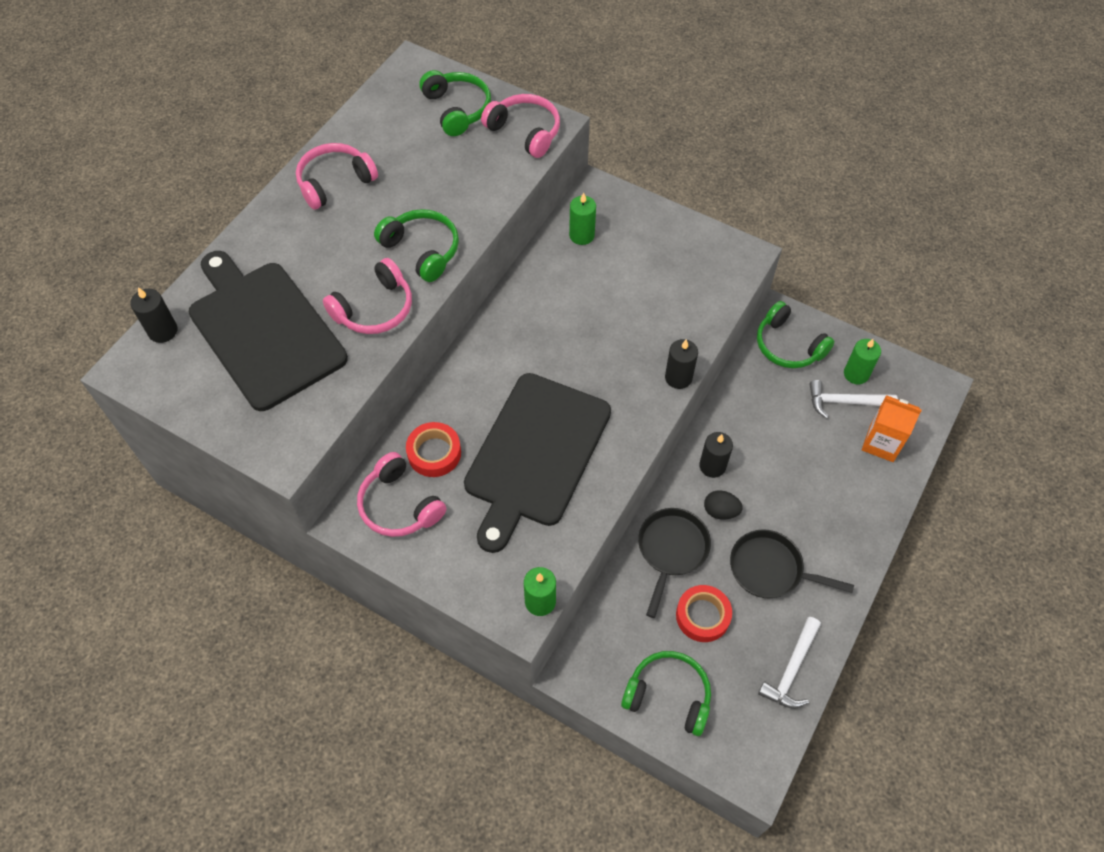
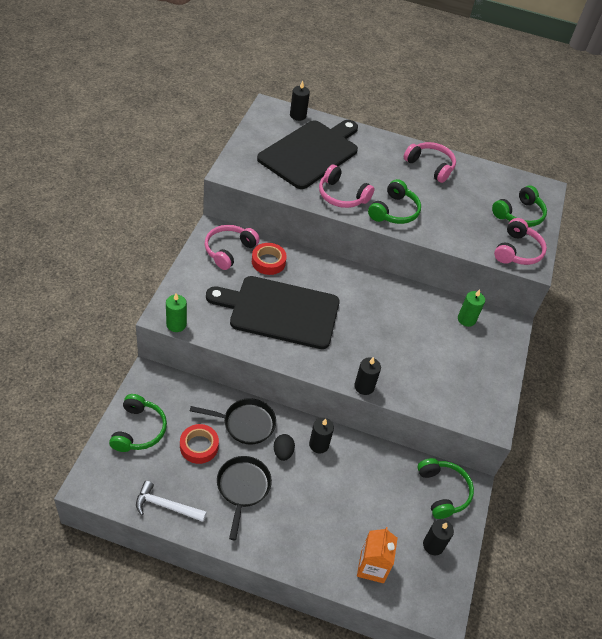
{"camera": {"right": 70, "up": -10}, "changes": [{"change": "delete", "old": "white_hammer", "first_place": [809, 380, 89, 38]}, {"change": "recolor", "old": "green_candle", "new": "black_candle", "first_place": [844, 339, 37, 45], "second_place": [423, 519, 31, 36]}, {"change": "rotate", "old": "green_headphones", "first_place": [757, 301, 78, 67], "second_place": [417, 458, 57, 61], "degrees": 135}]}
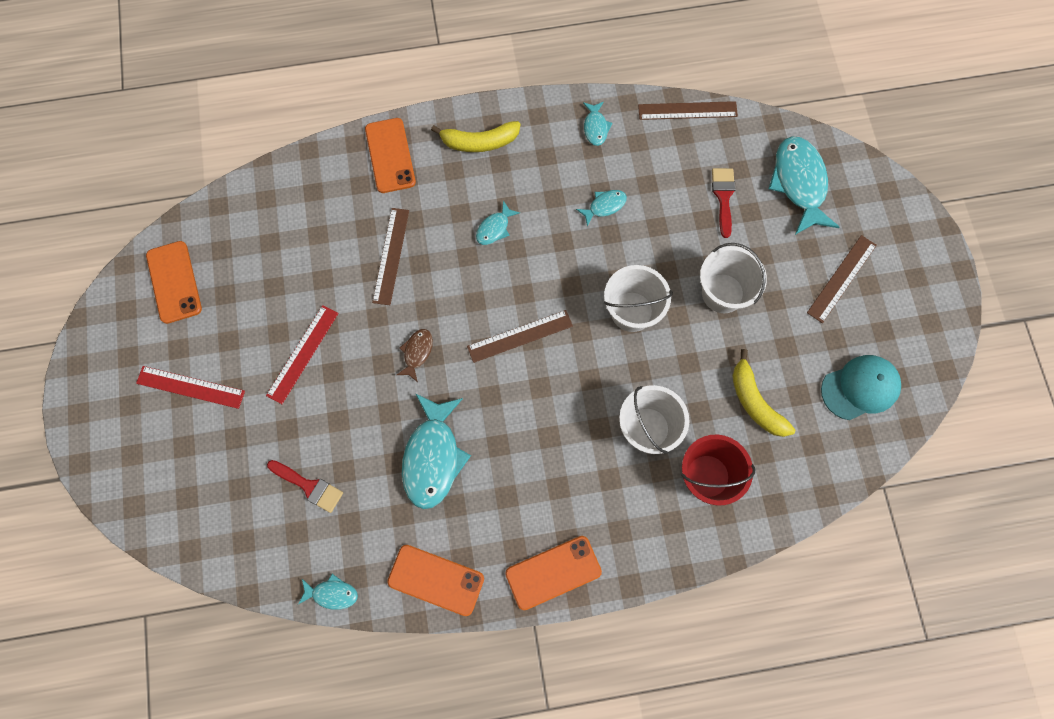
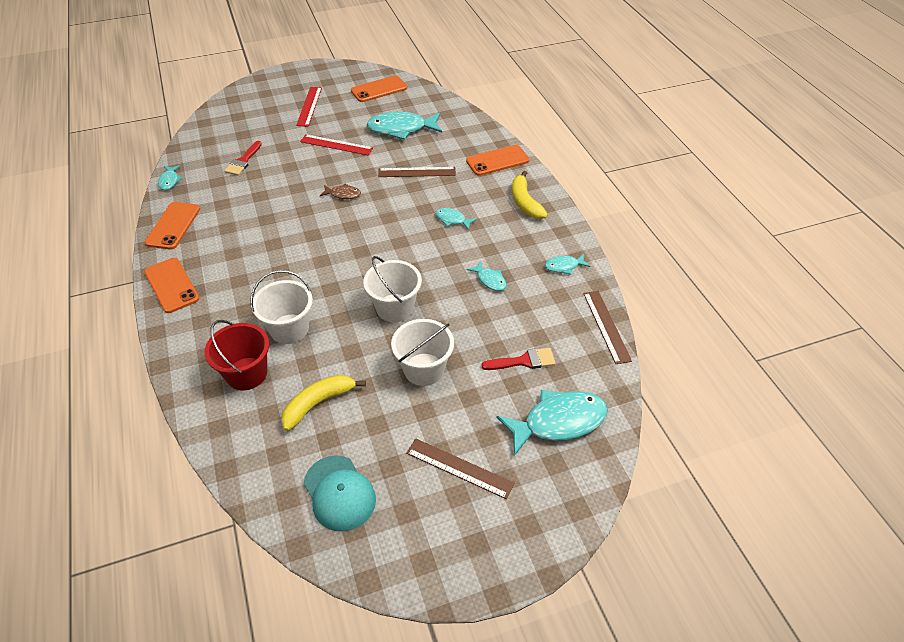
{"camera": {"right": 80, "up": -25}, "changes": [{"change": "delete", "old": "brown_ruler", "first_place": [467, 310, 106, 53]}, {"change": "move", "old": "turquoise_fish", "first_place": [402, 393, 69, 116], "second_place": [366, 112, 76, 28]}]}
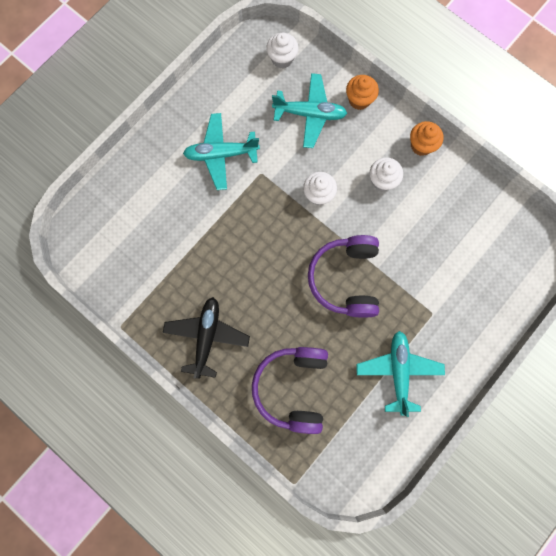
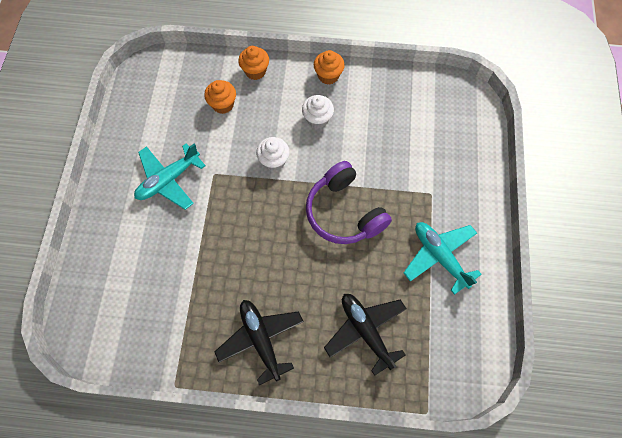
{"camera": {"right": -35, "up": -10}, "changes": [{"change": "delete", "old": "white_cupcake", "first_place": [266, 33, 32, 35]}, {"change": "replace", "old": "purple_headphones", "new": "black_plane", "first_place": [252, 347, 76, 87], "second_place": [324, 294, 82, 82]}, {"change": "replace", "old": "turquoise_plane", "new": "orange_cupcake", "first_place": [272, 73, 75, 75], "second_place": [204, 80, 32, 34]}]}
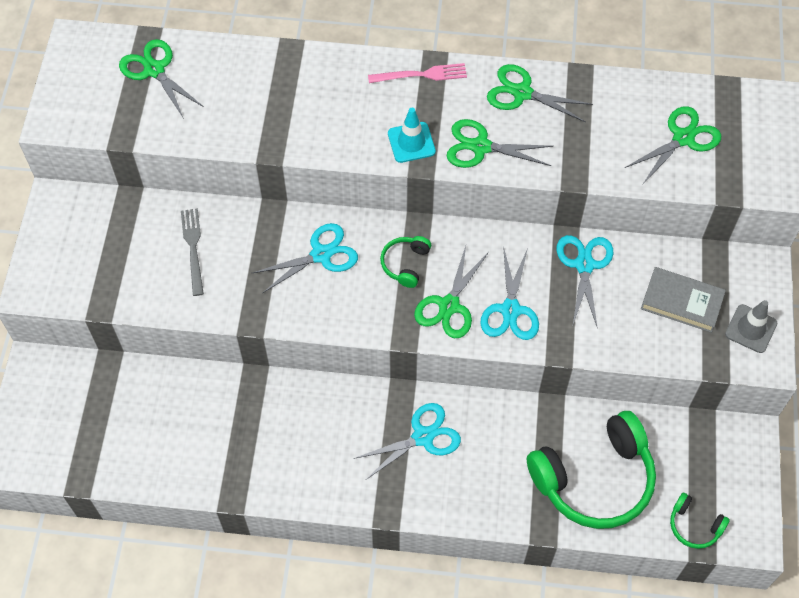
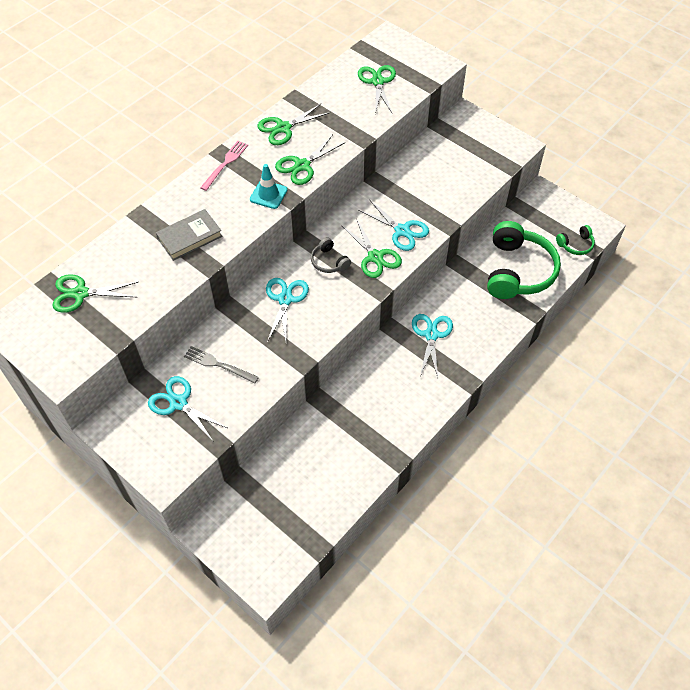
{"camera": {"right": -55, "up": -5}, "changes": [{"change": "delete", "old": "grey_traffic_cone", "first_place": [725, 300, 52, 53]}, {"change": "move", "old": "turquoise_scissors", "first_place": [556, 235, 57, 94], "second_place": [148, 376, 79, 65]}, {"change": "move", "old": "grey_book", "first_place": [641, 267, 85, 66], "second_place": [156, 209, 66, 52]}, {"change": "recolor", "old": "green_headphones", "new": "grey_headphones", "first_place": [380, 236, 51, 52], "second_place": [311, 237, 40, 36]}]}
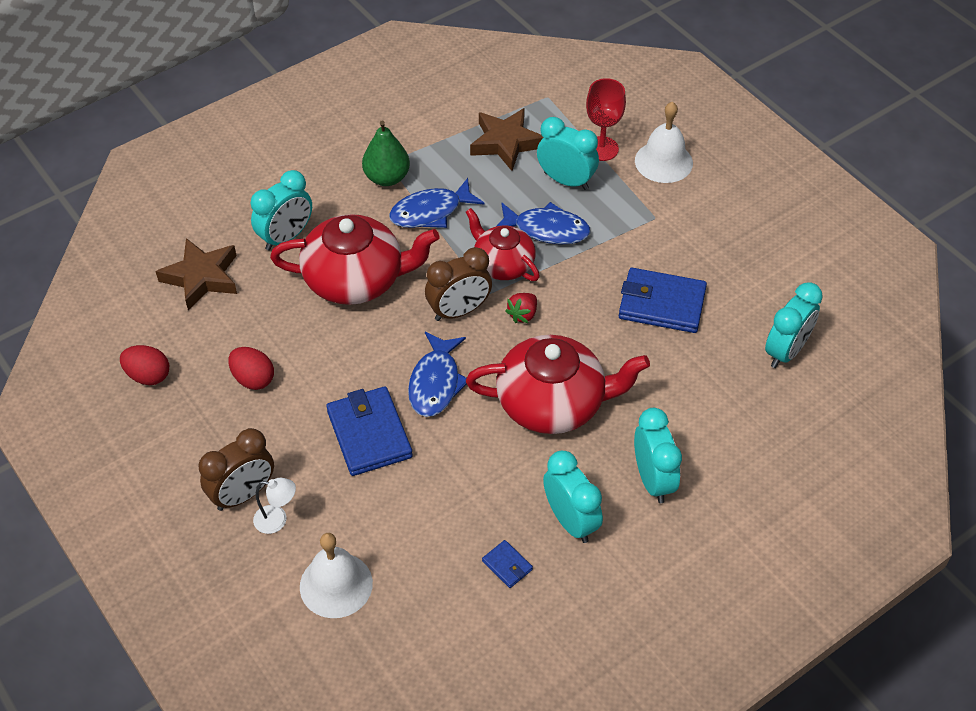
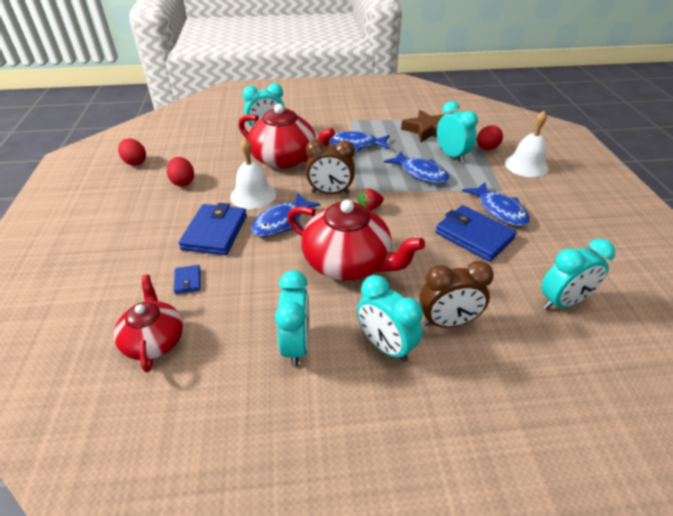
{"camera": {"right": 30, "up": -10}, "changes": [{"change": "delete", "old": "brown_star", "first_place": [155, 238, 82, 72]}, {"change": "delete", "old": "white_lamp", "first_place": [253, 478, 43, 56]}, {"change": "delete", "old": "green_pear", "first_place": [362, 120, 48, 66]}, {"change": "insert", "new": "blue_fish", "second_place": [462, 182, 68, 45]}, {"change": "move", "old": "brown_clock", "first_place": [199, 428, 75, 83], "second_place": [419, 261, 75, 67]}, {"change": "move", "old": "white_bell", "first_place": [300, 533, 73, 85], "second_place": [230, 138, 46, 71]}, {"change": "move", "old": "red_teapot", "first_place": [466, 208, 74, 73], "second_place": [114, 275, 69, 98]}, {"change": "move", "old": "blue_wallet", "first_place": [482, 540, 51, 48], "second_place": [174, 265, 26, 29]}, {"change": "replace", "old": "red_goblet", "new": "red_egg", "first_place": [586, 78, 40, 83], "second_place": [477, 125, 26, 25]}, {"change": "rotate", "old": "turquoise_clock", "first_place": [634, 408, 48, 95], "second_place": [357, 275, 66, 87], "degrees": 120}]}
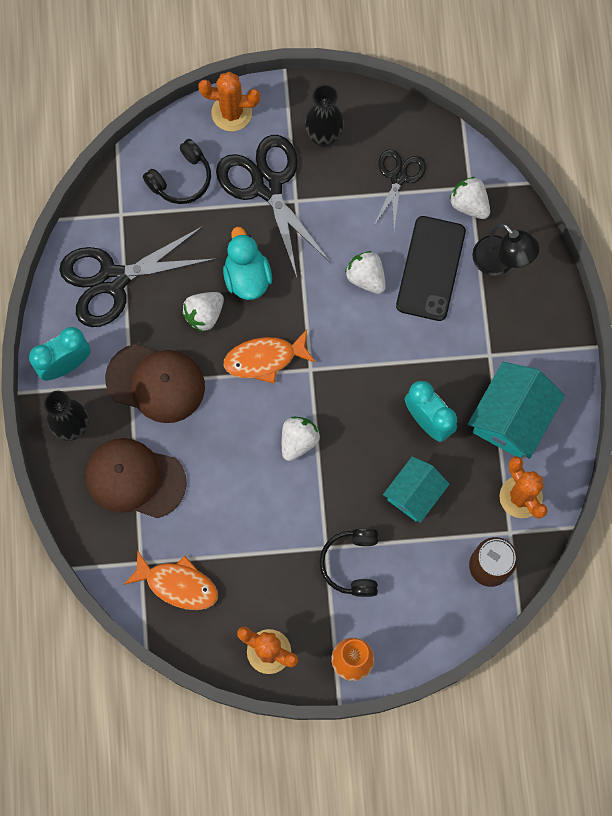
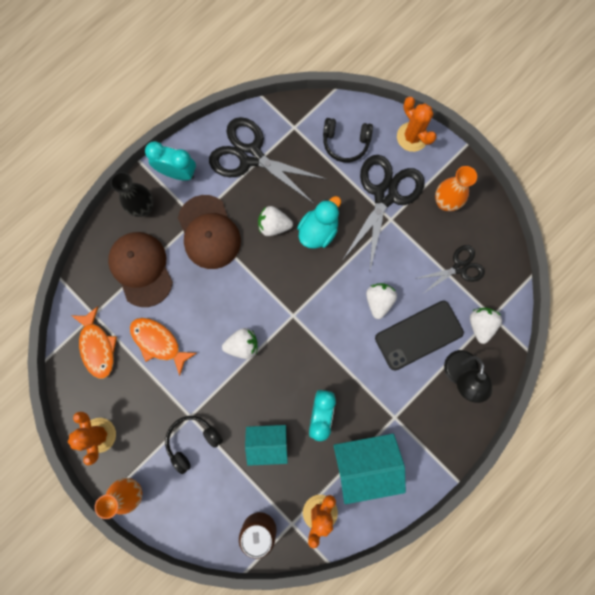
{"camera": {"right": 50, "up": 5}, "changes": [{"change": "move", "old": "orange_fish", "first_place": [224, 330, 92, 53], "second_place": [130, 318, 67, 58]}, {"change": "recolor", "old": "black_vase", "new": "orange_vase", "first_place": [305, 85, 39, 62], "second_place": [435, 166, 42, 45]}]}
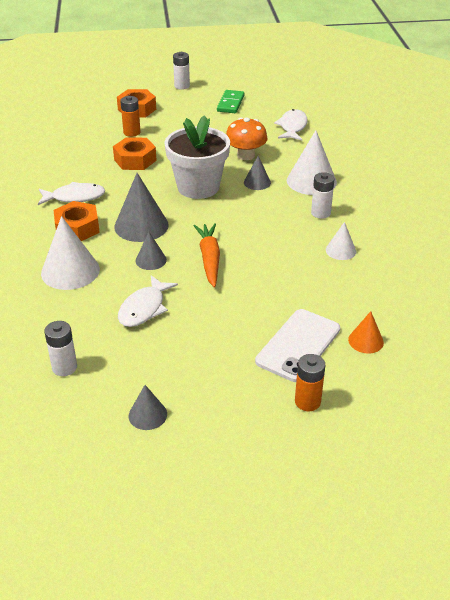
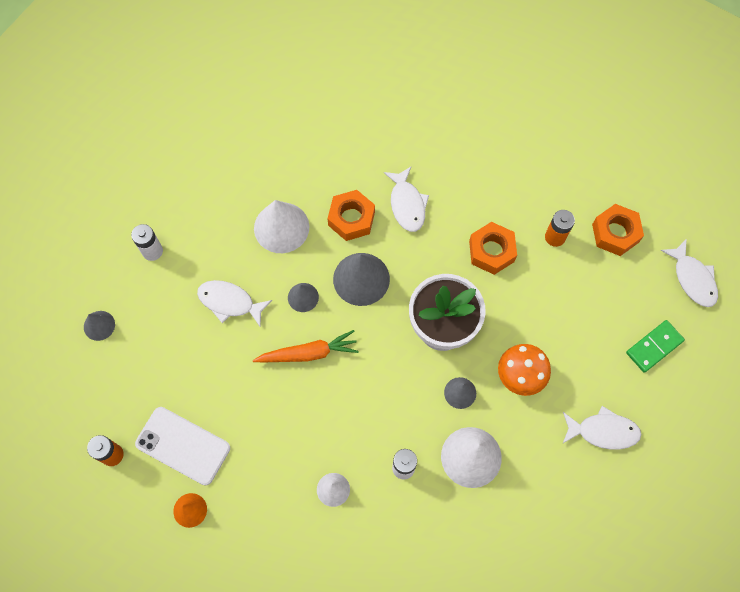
{"camera": {"right": 85, "up": 30}, "changes": [{"change": "replace", "old": "white_battery", "new": "white_fish", "first_place": [173, 52, 17, 38], "second_place": [661, 239, 57, 68]}, {"change": "rotate", "old": "green_domino", "first_place": [217, 90, 28, 23], "second_place": [626, 320, 59, 53], "degrees": -45}]}
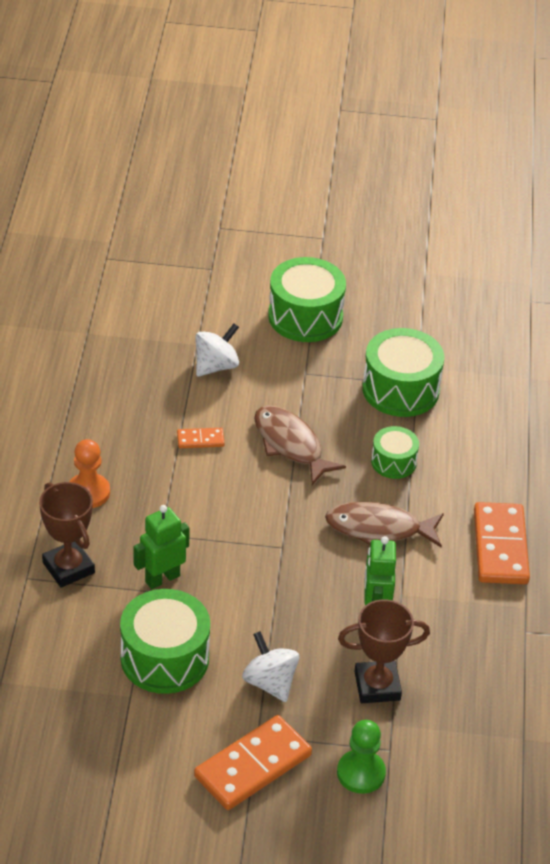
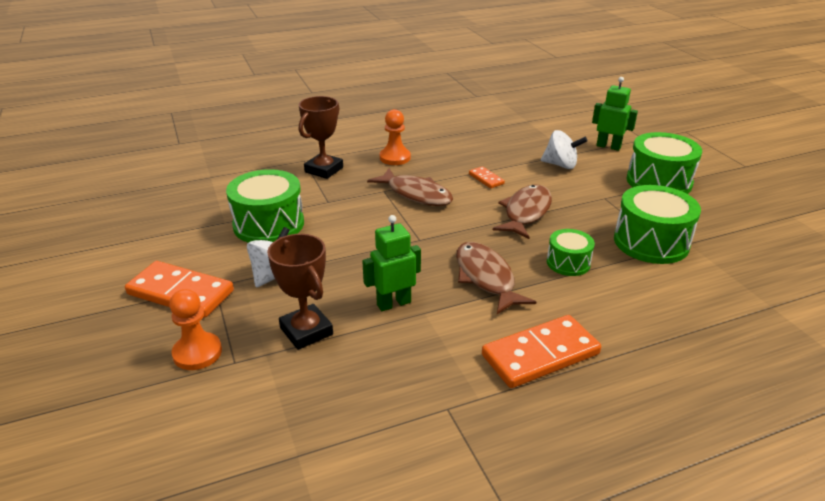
{"camera": {"right": 65, "up": -10}, "changes": [{"change": "insert", "new": "brown_fish", "second_place": [367, 168, 86, 38]}, {"change": "move", "old": "green_robot", "first_place": [134, 505, 56, 84], "second_place": [592, 77, 46, 74]}, {"change": "recolor", "old": "green_pawn", "new": "orange_pawn", "first_place": [337, 720, 49, 74], "second_place": [169, 289, 53, 81]}]}
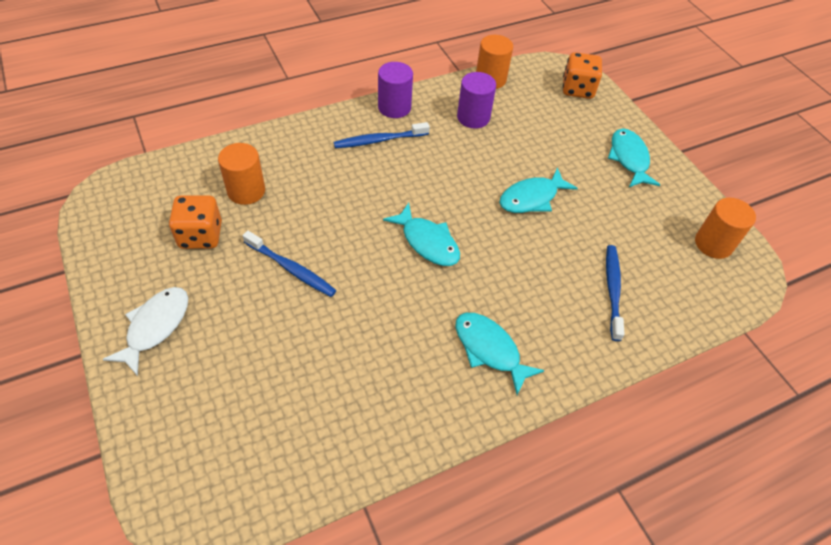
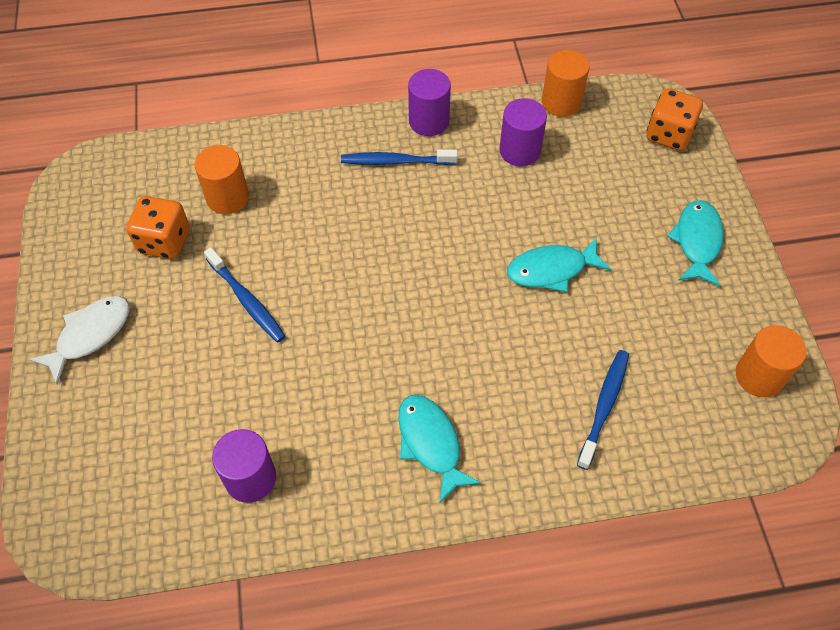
{"camera": {"right": 20, "up": 5}, "changes": [{"change": "delete", "old": "turquoise_fish", "first_place": [383, 203, 77, 63]}, {"change": "insert", "new": "purple_cylinder", "second_place": [212, 429, 64, 74]}]}
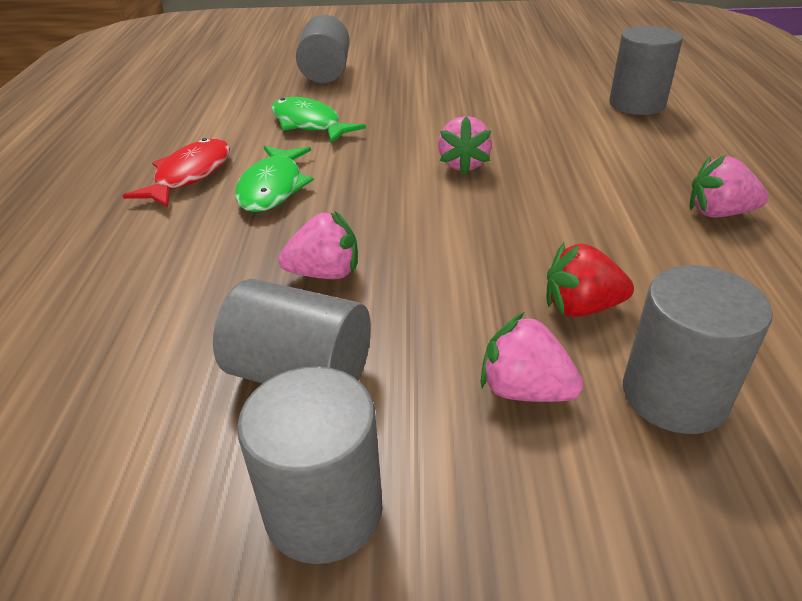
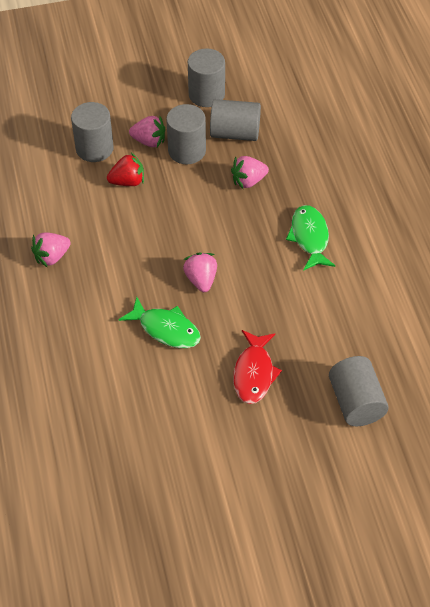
{"camera": {"right": 165, "up": 15}, "changes": [{"change": "move", "old": "red_fish", "first_place": [122, 138, 108, 70], "second_place": [233, 330, 49, 74]}, {"change": "move", "old": "green_fish", "first_place": [271, 97, 95, 46], "second_place": [119, 297, 82, 51]}, {"change": "move", "old": "grey_cylinder", "first_place": [609, 26, 74, 89], "second_place": [166, 104, 40, 60]}, {"change": "rotate", "old": "pink_strawberry", "first_place": [690, 155, 78, 63], "second_place": [31, 232, 40, 35], "degrees": 150}]}
